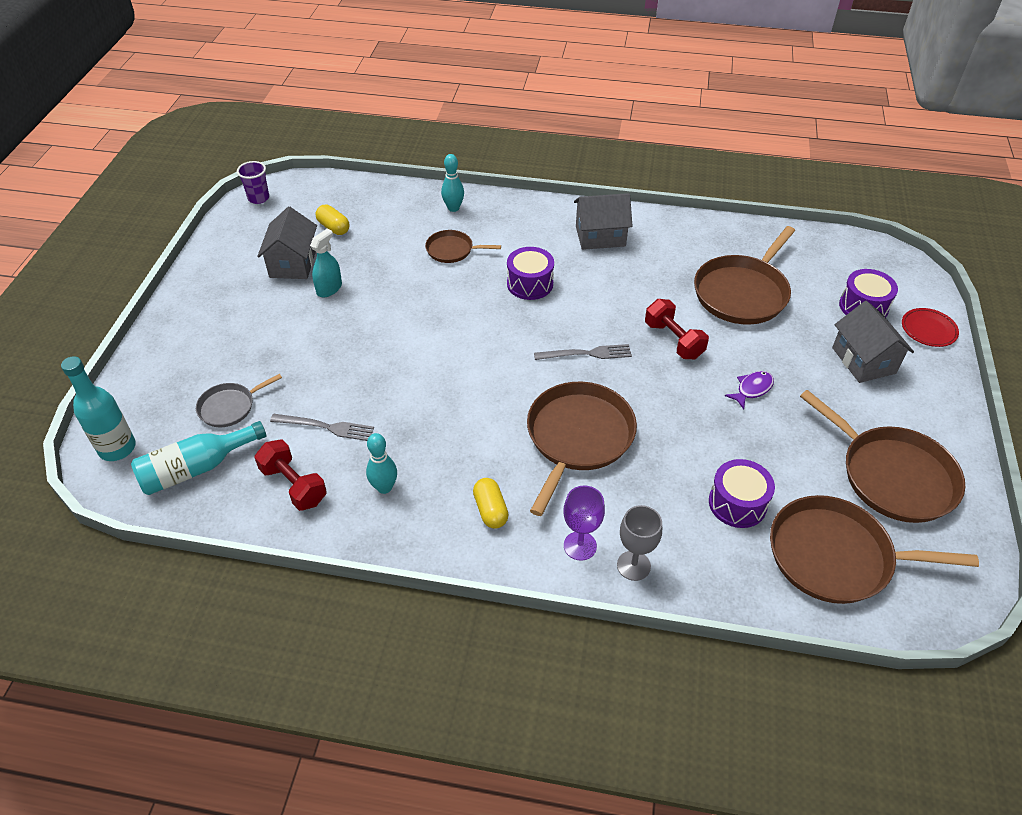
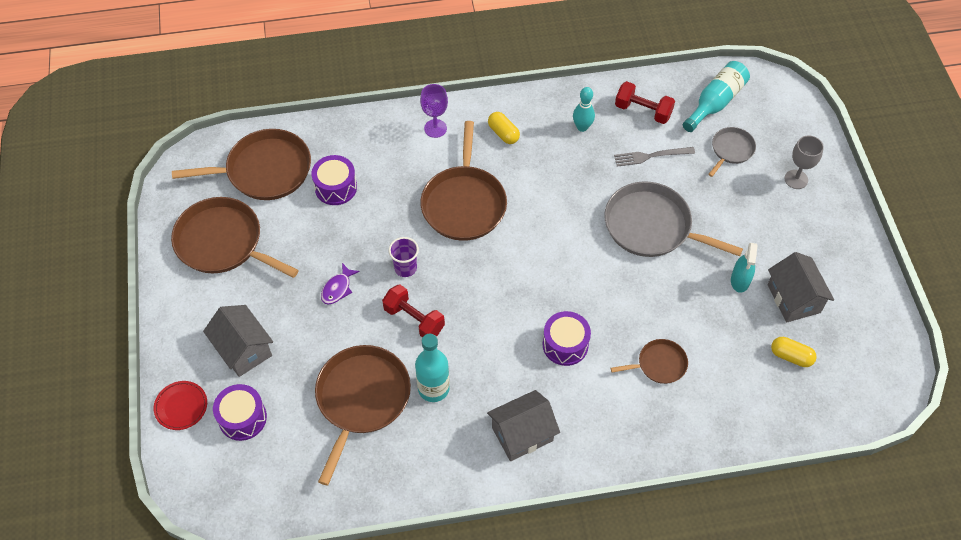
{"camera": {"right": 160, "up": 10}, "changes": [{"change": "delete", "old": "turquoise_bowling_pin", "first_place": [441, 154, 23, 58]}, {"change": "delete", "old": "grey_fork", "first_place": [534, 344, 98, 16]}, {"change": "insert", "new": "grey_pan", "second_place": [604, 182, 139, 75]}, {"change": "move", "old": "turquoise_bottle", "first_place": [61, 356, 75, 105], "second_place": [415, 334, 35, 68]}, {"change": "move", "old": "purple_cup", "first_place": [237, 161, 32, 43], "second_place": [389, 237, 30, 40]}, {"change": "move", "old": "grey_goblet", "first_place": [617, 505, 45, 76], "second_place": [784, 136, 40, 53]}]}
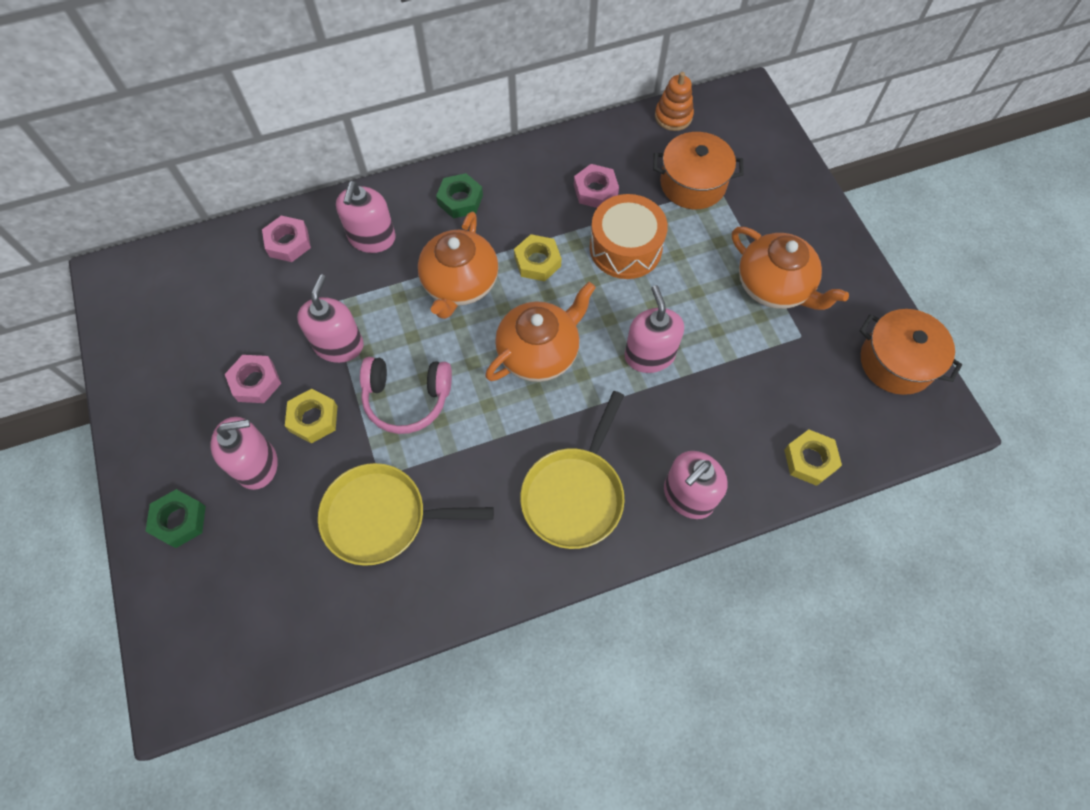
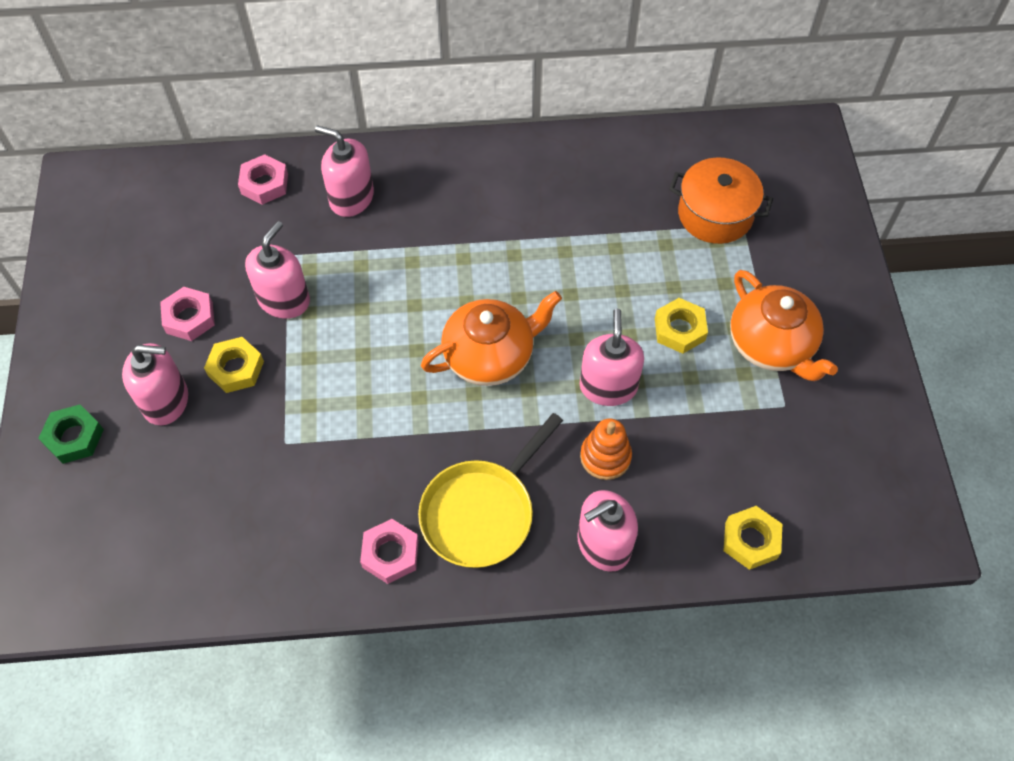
{"camera": {"right": 15, "up": -5}, "changes": [{"change": "delete", "old": "yellow_pan", "first_place": [318, 463, 176, 103]}, {"change": "delete", "old": "pink_headphones", "first_place": [360, 357, 92, 77]}, {"change": "delete", "old": "orange_teapot", "first_place": [418, 212, 80, 107]}, {"change": "delete", "old": "green_nut", "first_place": [436, 173, 47, 45]}, {"change": "delete", "old": "orange_drum", "first_place": [590, 194, 78, 85]}, {"change": "delete", "old": "orange_pot", "first_place": [860, 309, 102, 86]}, {"change": "move", "old": "yellow_nut", "first_place": [514, 234, 47, 47], "second_place": [655, 298, 53, 56]}, {"change": "move", "old": "pink_nut", "first_place": [574, 164, 45, 44], "second_place": [360, 519, 59, 65]}, {"change": "move", "old": "orange_stacking_toy", "first_place": [655, 72, 39, 59], "second_place": [580, 418, 52, 62]}, {"change": "rotate", "old": "pink_soap_dispenser", "first_place": [336, 181, 60, 72], "second_place": [315, 125, 59, 92], "degrees": 90}]}
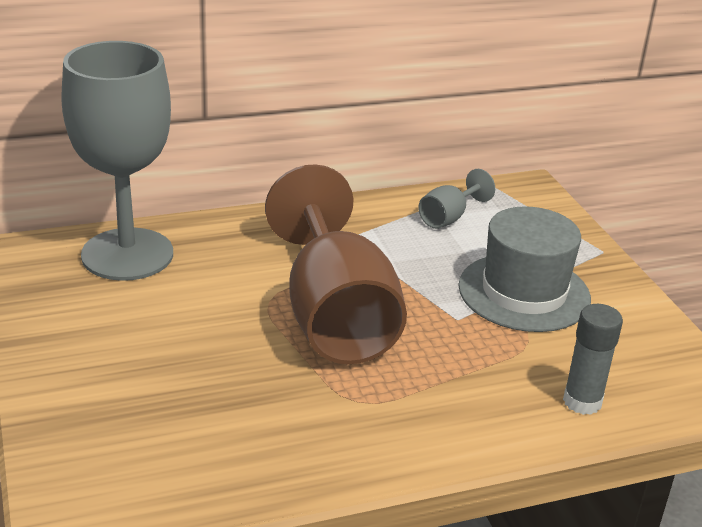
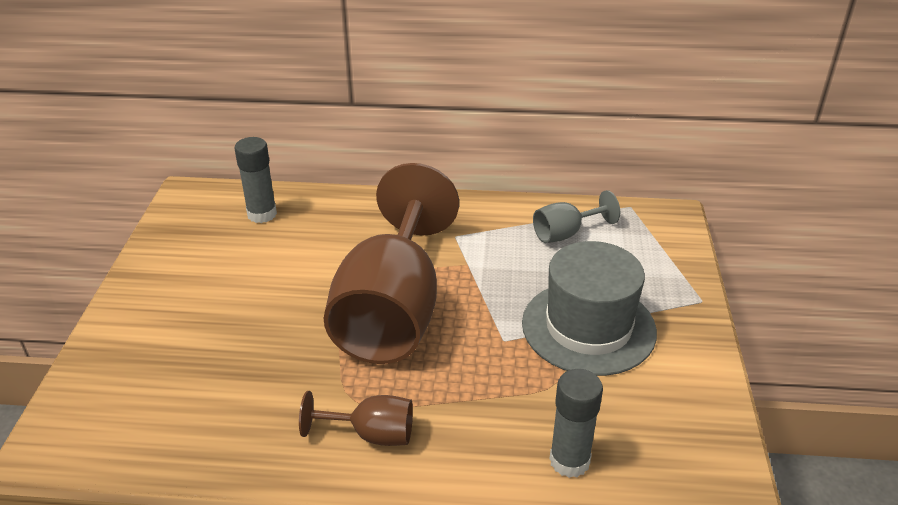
{"camera": {"right": 25, "up": 5}, "changes": [{"change": "insert", "new": "brown_goblet", "second_place": [299, 391, 114, 55]}, {"change": "replace", "old": "grey_goblet", "new": "grey_glue_stick", "first_place": [61, 41, 112, 240], "second_place": [234, 137, 43, 86]}]}
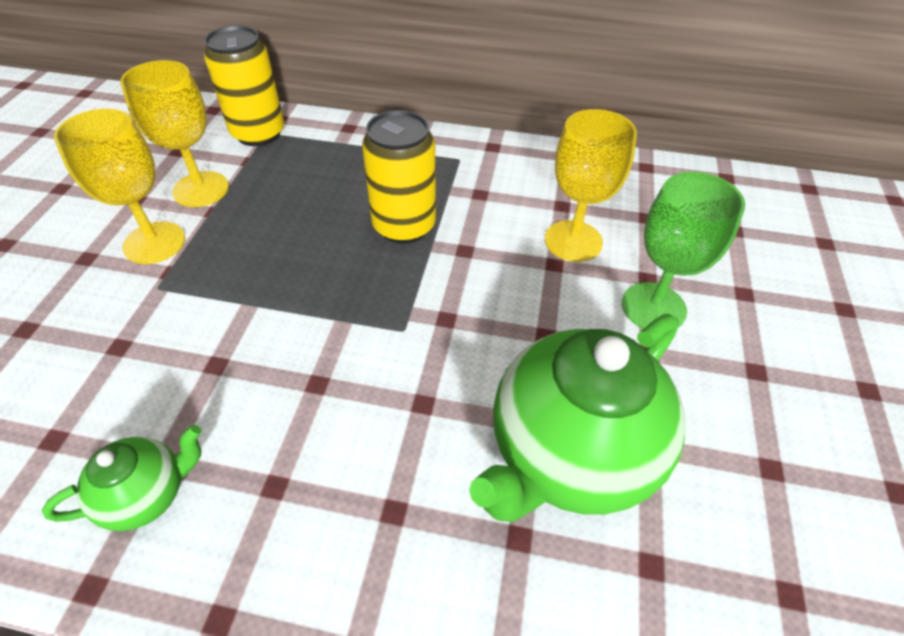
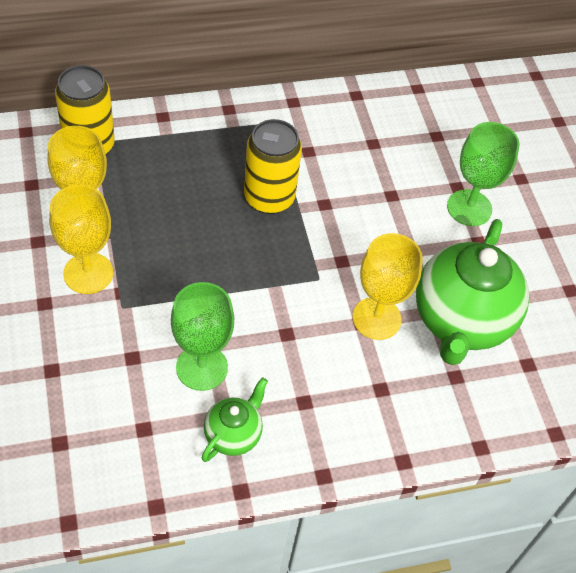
{"camera": {"right": -30, "up": 5}, "changes": [{"change": "insert", "new": "green_goblet", "second_place": [171, 282, 63, 109]}, {"change": "move", "old": "yellow_goblet", "first_place": [545, 109, 92, 153], "second_place": [352, 233, 71, 107]}]}
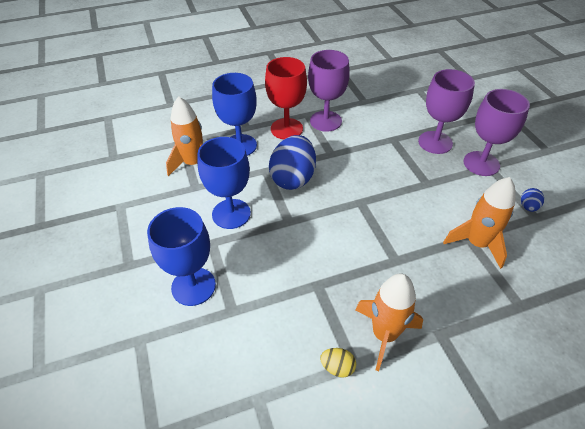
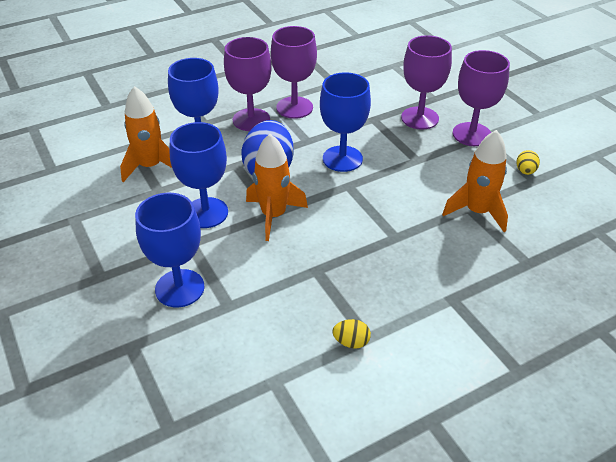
{"camera": {"right": -10, "up": -5}, "changes": [{"change": "insert", "new": "blue_goblet", "second_place": [320, 72, 51, 100]}, {"change": "move", "old": "orange_rocket", "first_place": [355, 273, 68, 98], "second_place": [246, 134, 62, 107]}, {"change": "recolor", "old": "red_goblet", "new": "purple_goblet", "first_place": [265, 57, 42, 82], "second_place": [224, 37, 48, 94]}, {"change": "recolor", "old": "blue_egg", "new": "yellow_egg", "first_place": [521, 188, 23, 24], "second_place": [516, 150, 24, 25]}]}
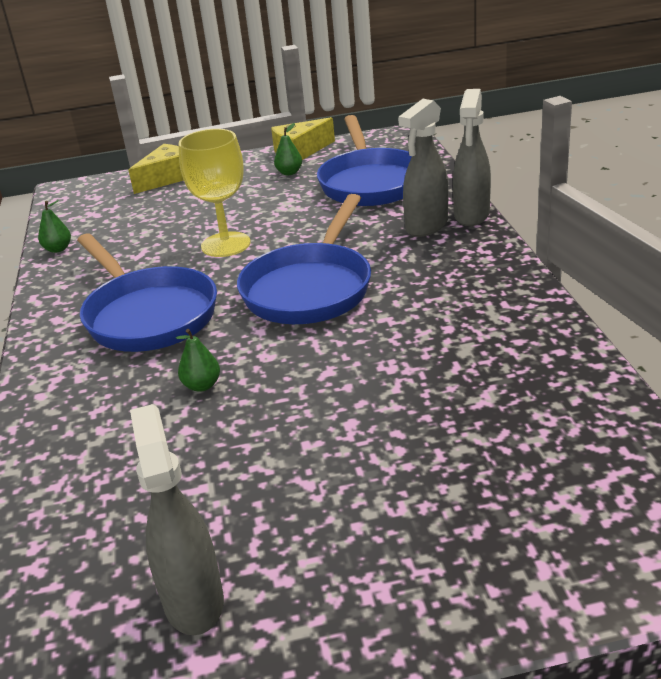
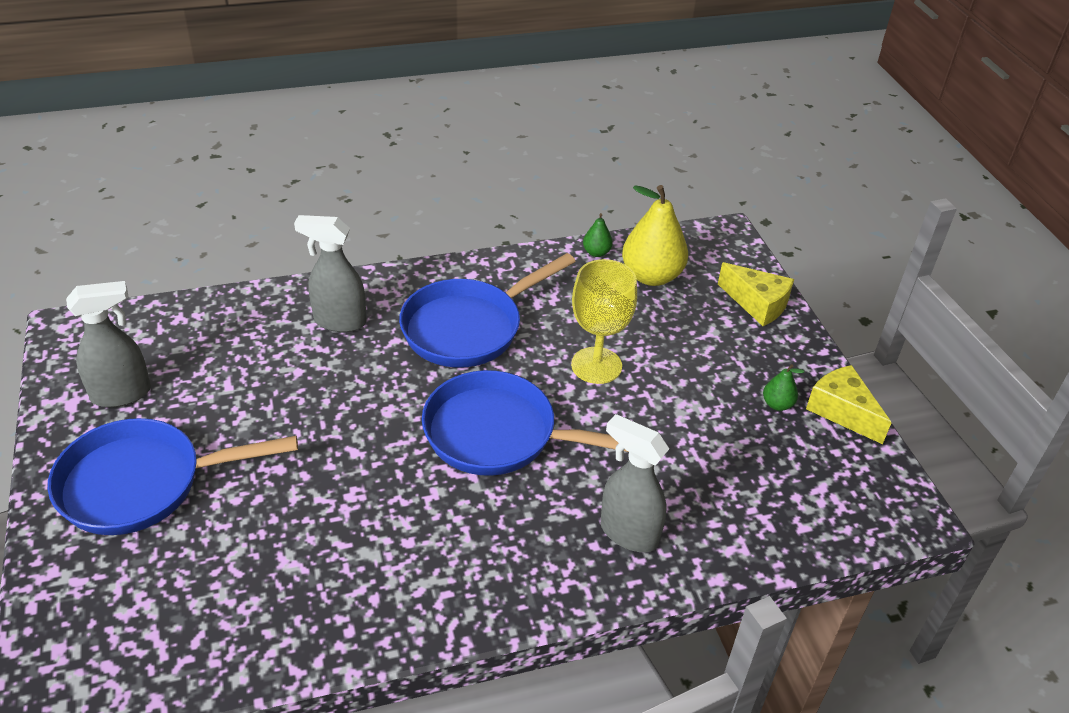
{"camera": {"right": 80, "up": 10}, "changes": [{"change": "delete", "old": "green_pear", "first_place": [176, 329, 44, 63]}, {"change": "insert", "new": "yellow_pear", "second_place": [622, 185, 66, 101]}, {"change": "move", "old": "blue_pan", "first_place": [317, 115, 95, 91], "second_place": [48, 418, 250, 117]}, {"change": "move", "old": "grey_spray_bottle", "first_place": [453, 89, 38, 137], "second_place": [294, 215, 72, 117]}]}
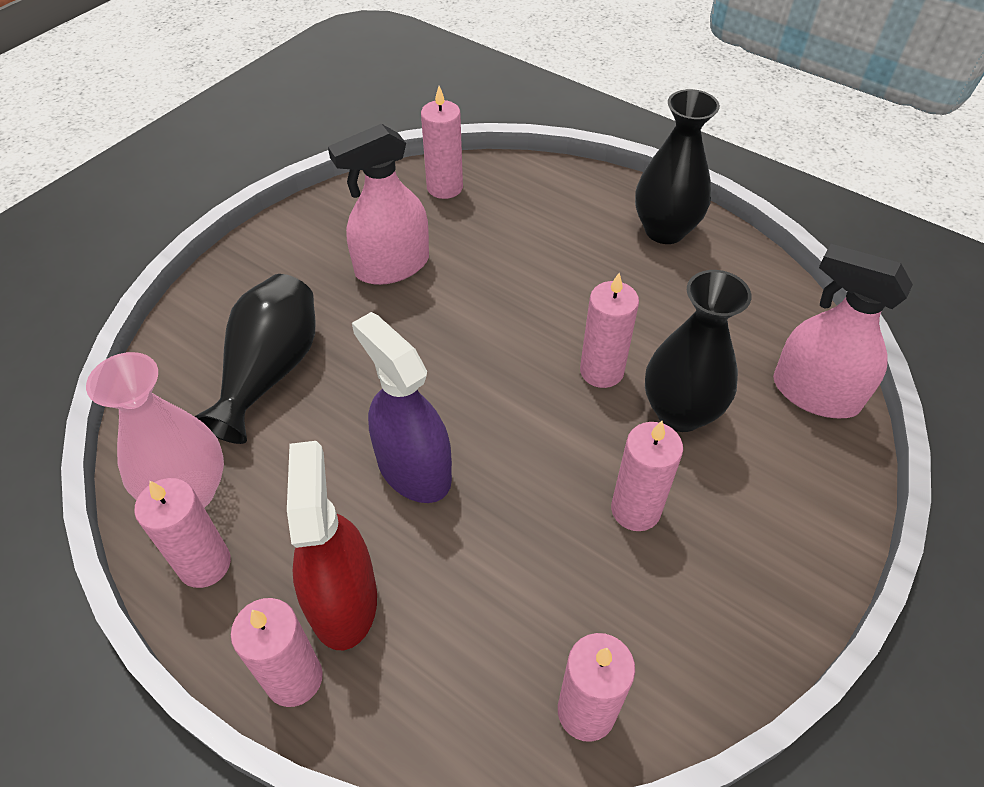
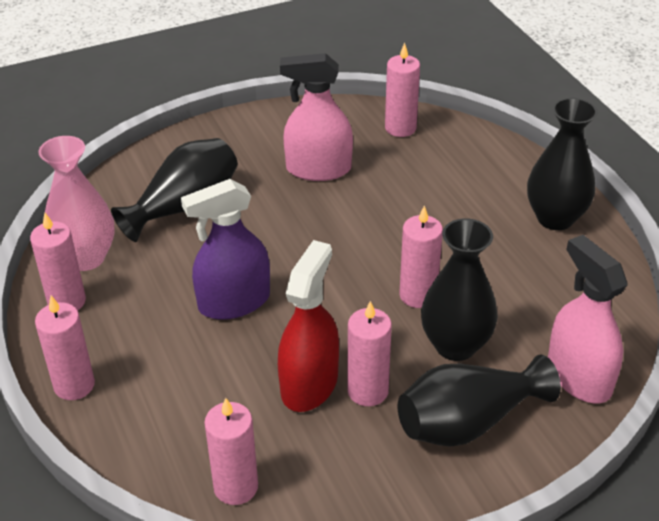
{"camera": {"right": 30, "up": -10}, "changes": [{"change": "insert", "new": "black_vase", "second_place": [397, 354, 164, 93]}, {"change": "move", "old": "red_spray_bottle", "first_place": [287, 441, 90, 209], "second_place": [278, 240, 61, 172]}, {"change": "rotate", "old": "purple_spray_bottle", "first_place": [352, 312, 100, 191], "second_place": [181, 179, 89, 141], "degrees": -105}]}
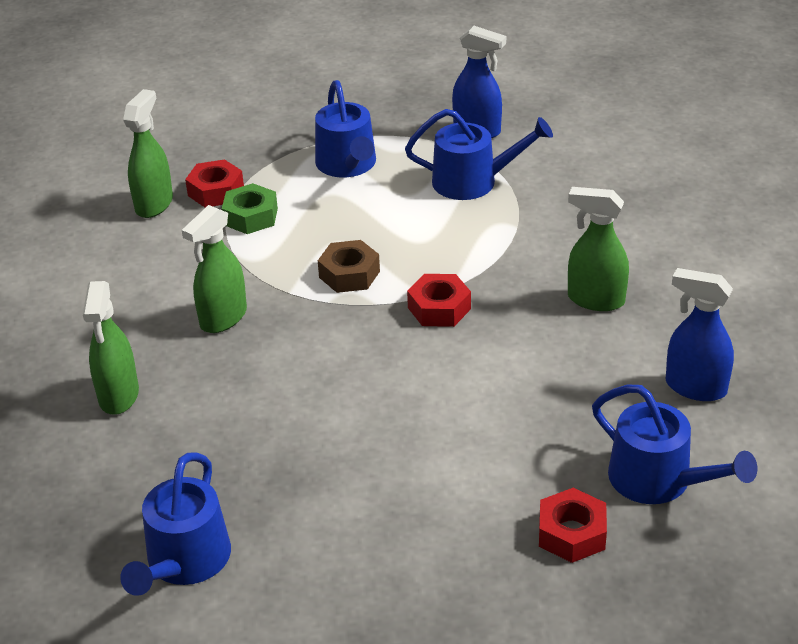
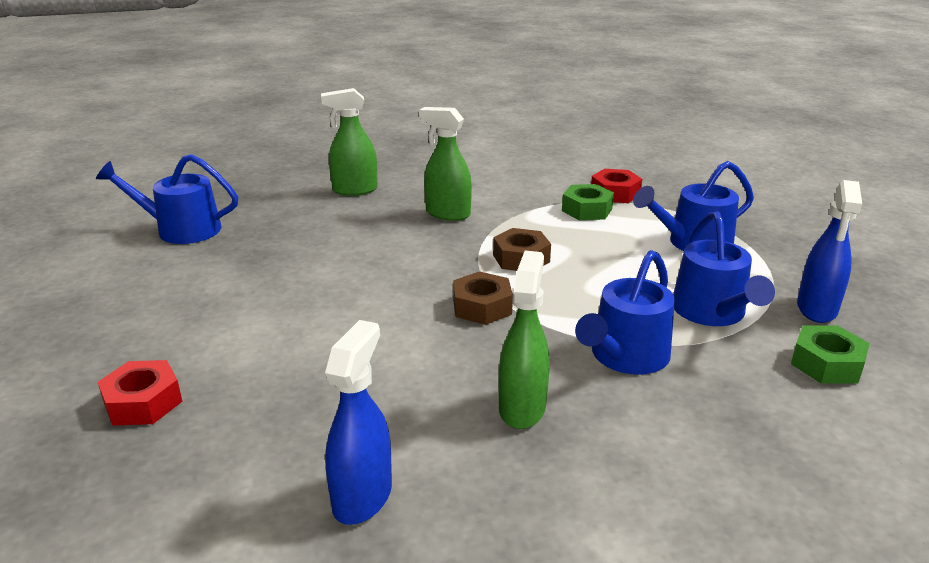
{"camera": {"right": 80, "up": -10}, "changes": [{"change": "delete", "old": "green_spray_bottle", "first_place": [123, 89, 50, 129]}, {"change": "insert", "new": "green_nut", "second_place": [791, 326, 78, 57]}, {"change": "move", "old": "blue_watering_can", "first_place": [592, 384, 165, 120], "second_place": [575, 250, 100, 125]}, {"change": "recolor", "old": "red_nut", "new": "brown_nut", "first_place": [407, 274, 64, 53], "second_place": [453, 271, 60, 54]}]}
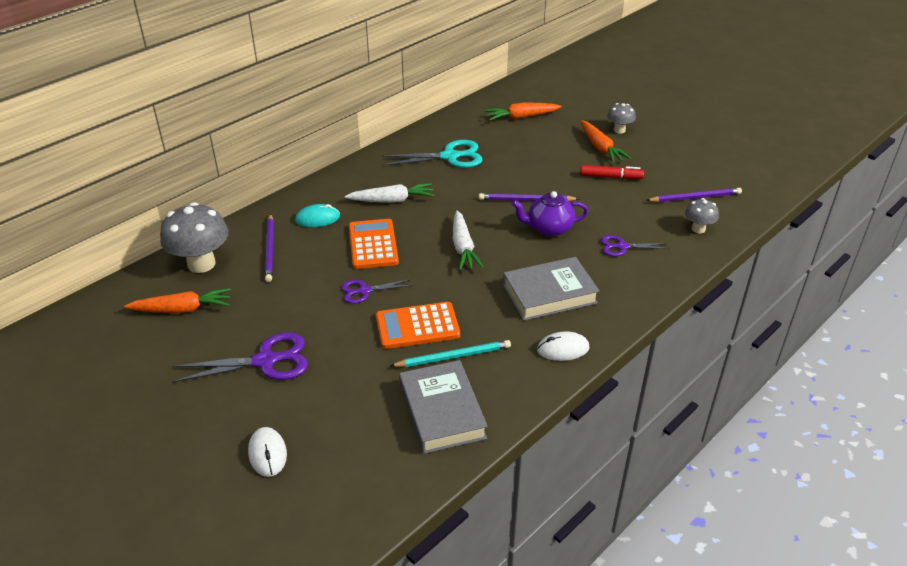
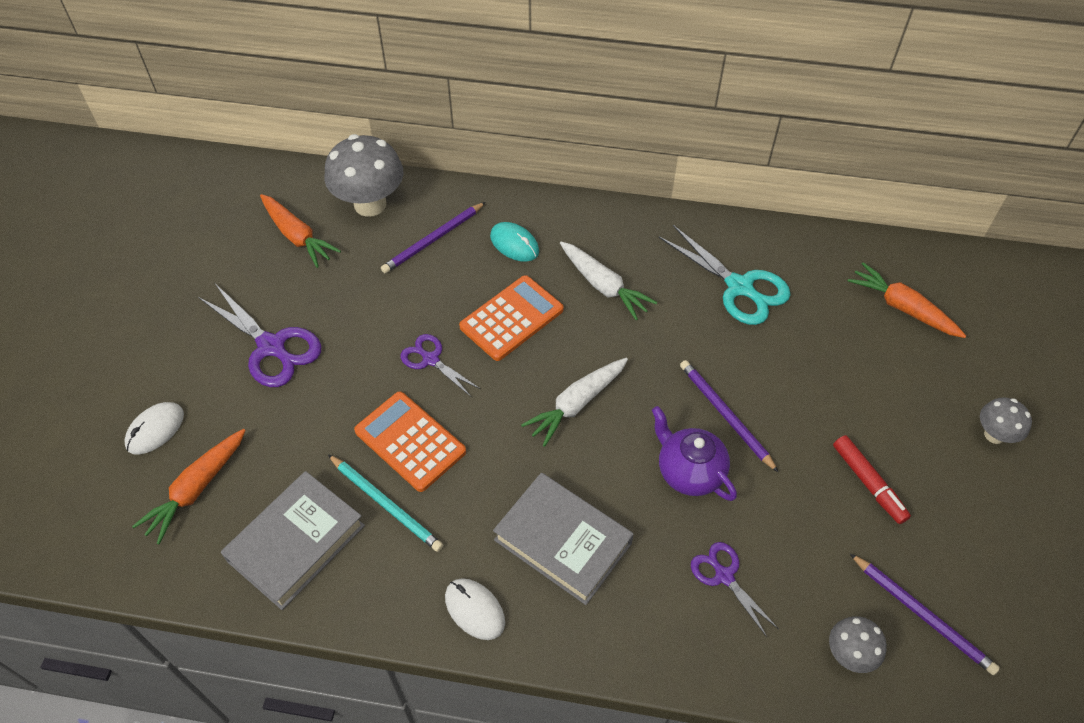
{"camera": {"right": 55, "up": 15}, "changes": [{"change": "move", "old": "orange_carrot", "first_place": [581, 120, 50, 44], "second_place": [132, 429, 114, 115]}]}
